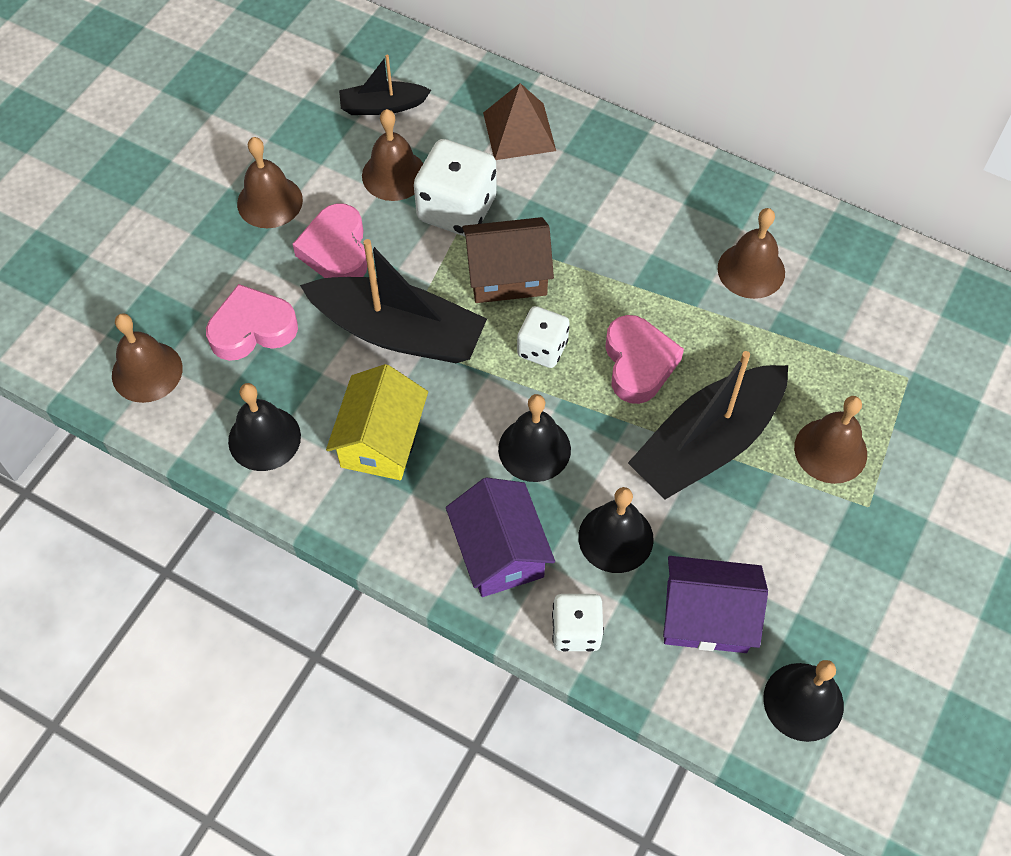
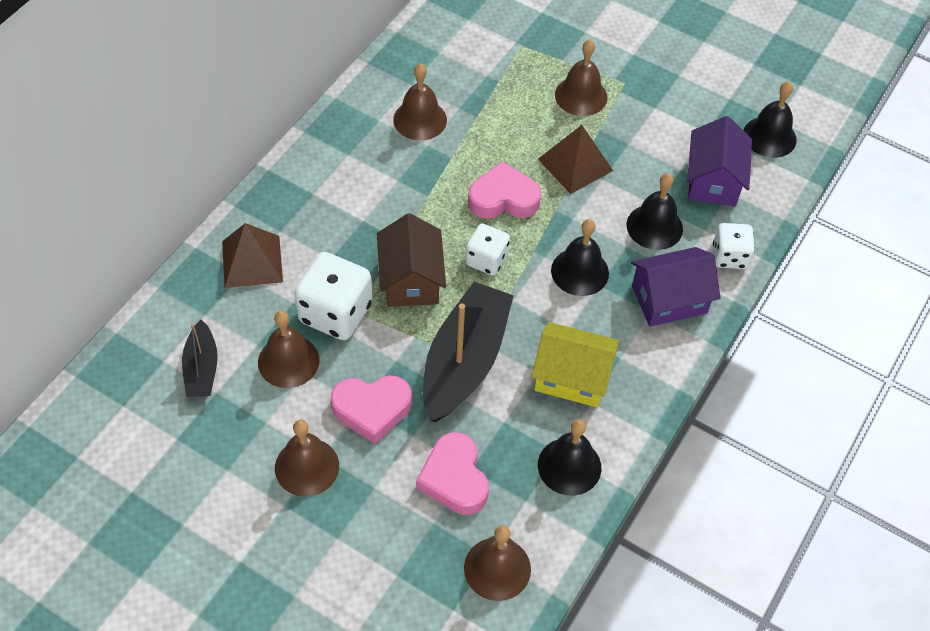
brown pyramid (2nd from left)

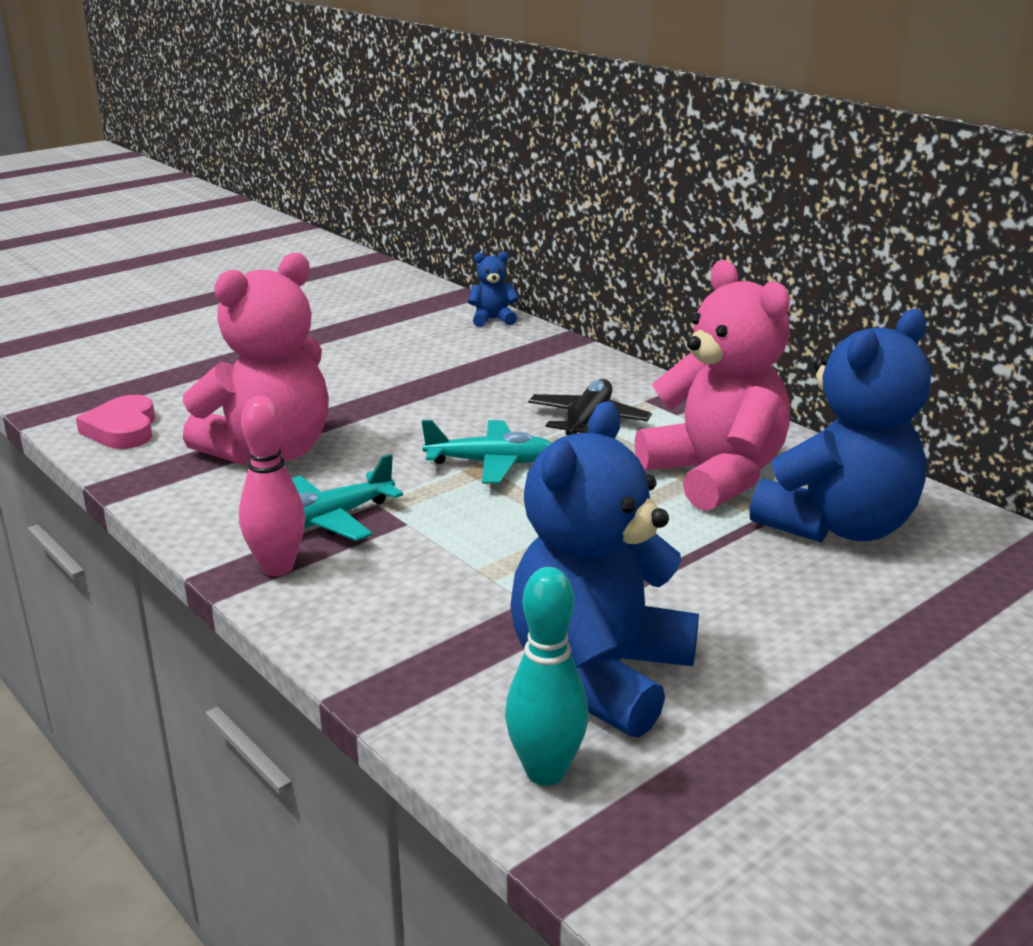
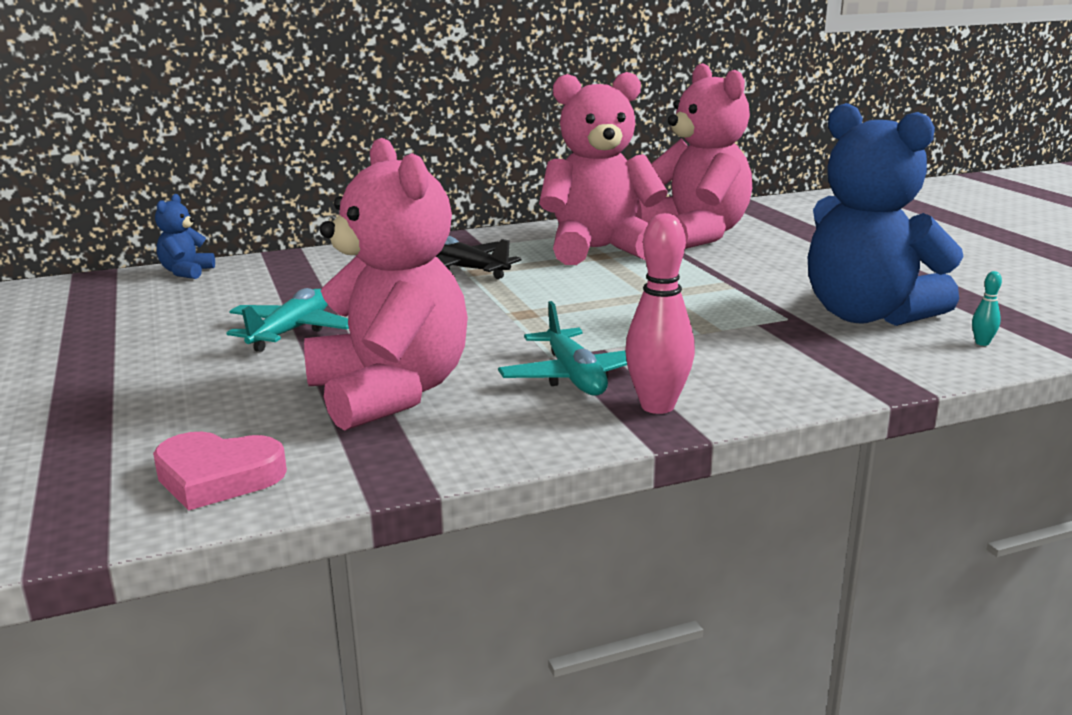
pink teddy bear (3rd from left); turquoise plane (1st from left); turquoise bowling pin

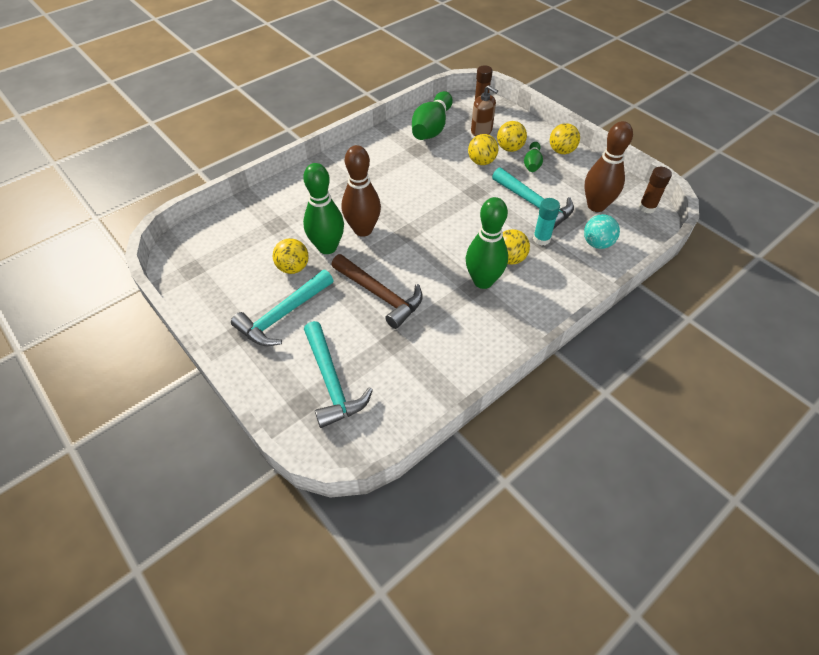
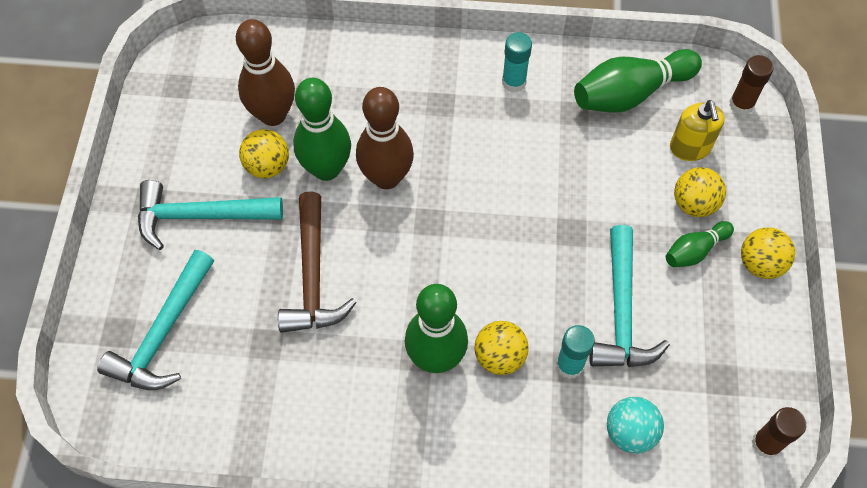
yellow soap dispenser; brown bowling pin (1st from left); yellow ball (2nd from left in the first image); turquoise glue stick (1st from left)

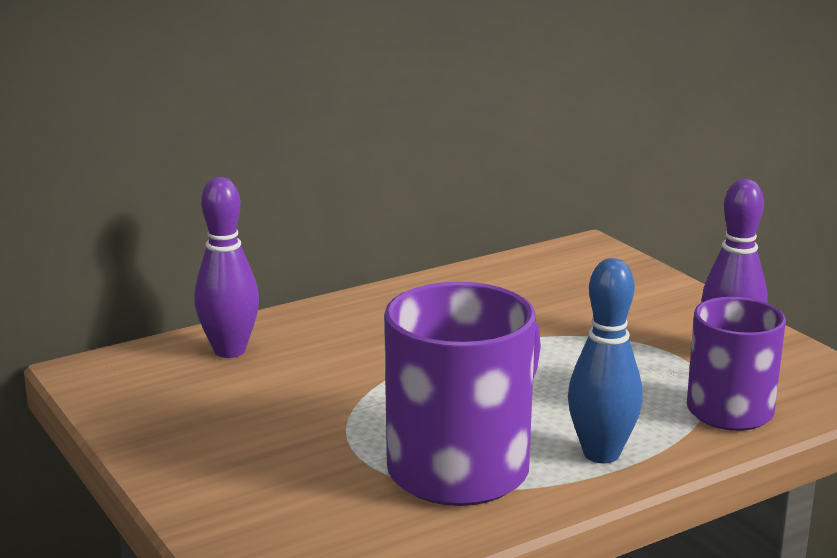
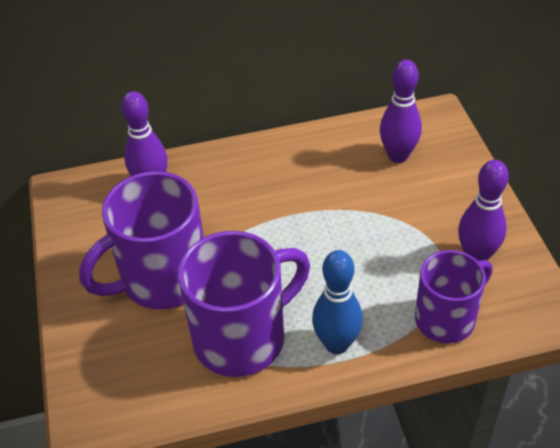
purple bowling pin (2nd from left); purple mug (1st from left)

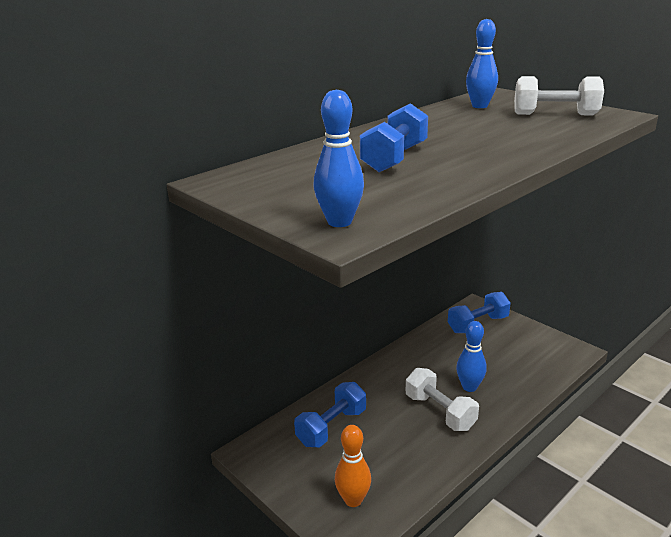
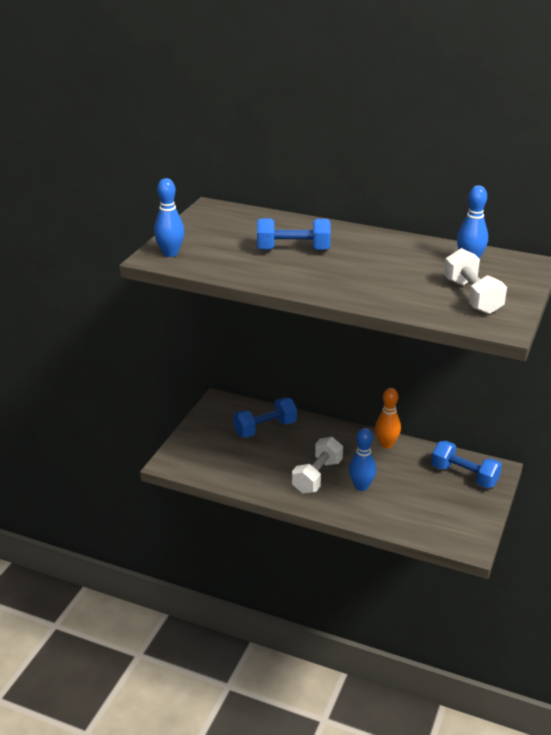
blue dumbbell (1st from left); orange bowling pin

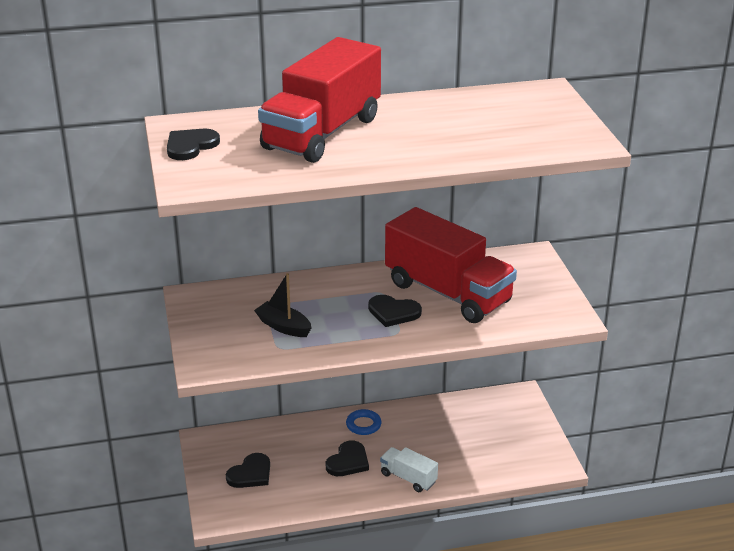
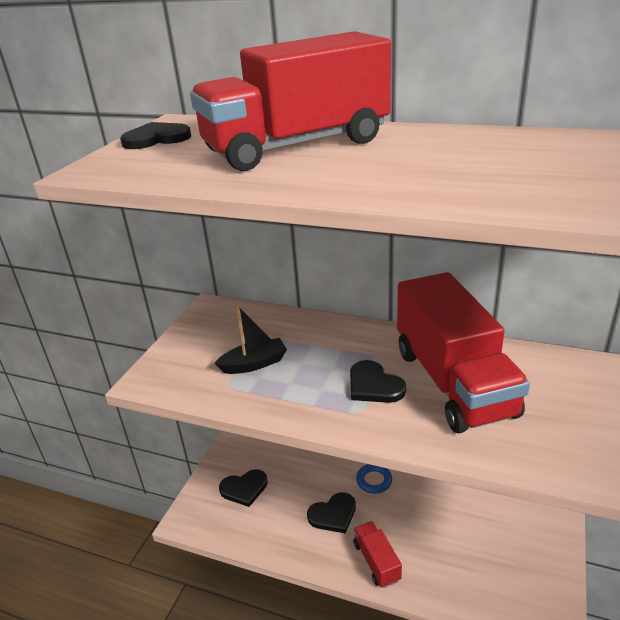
black boat; red truck (2nd from left)

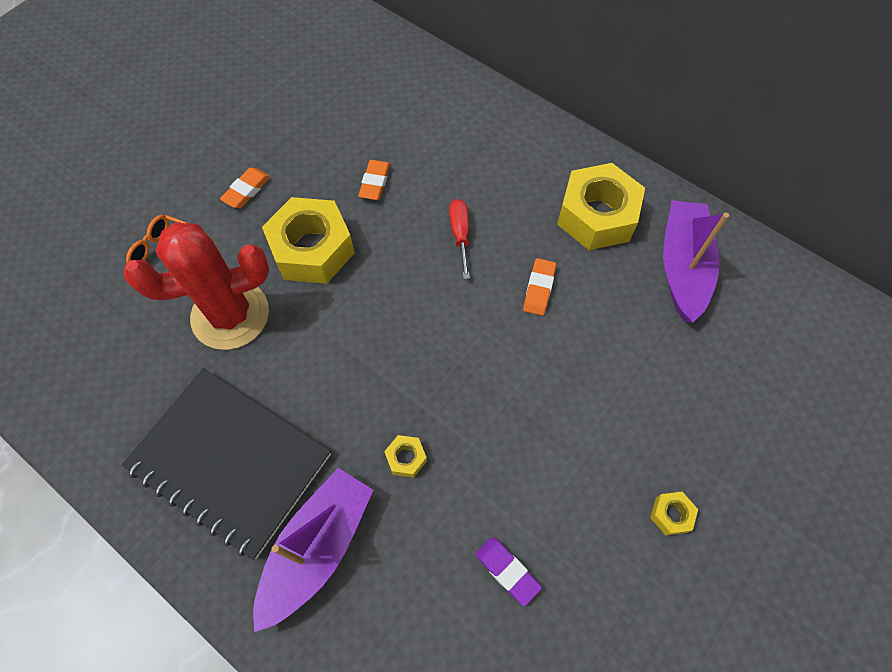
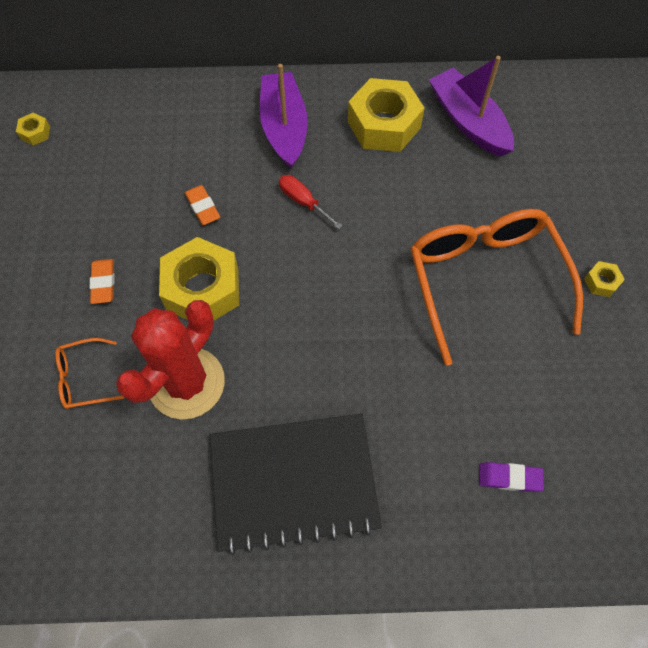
orange eraser (3rd from left in the first image); yellow nut (1st from left); purple boat (1st from left); purple eraser; orange glasses (2nd from left)

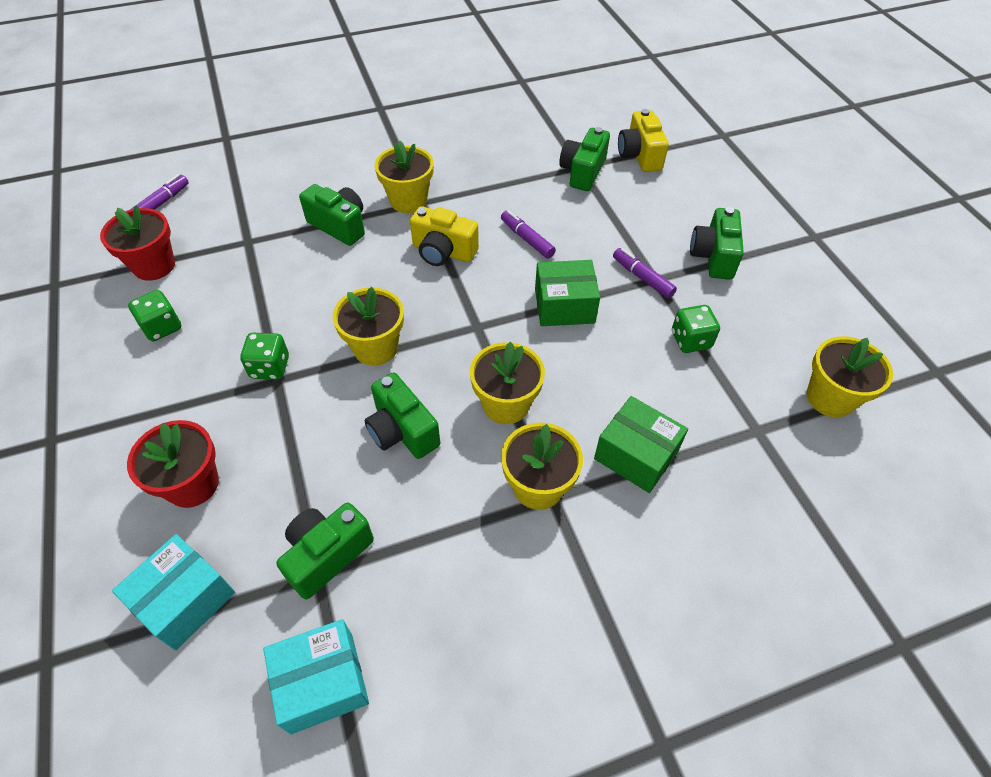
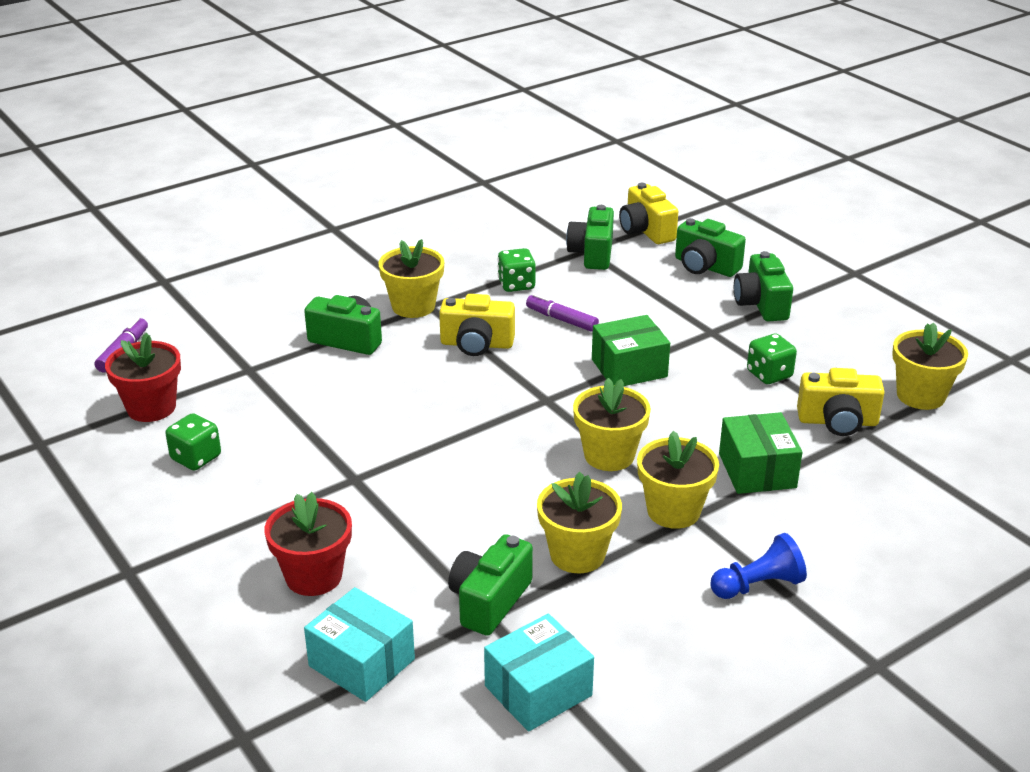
purple marker (3rd from left in the first image); yellow flower pot (2nd from left); green dice (2nd from left); green camera (4th from left); green box (2nd from left); turquoise box (1st from left); yellow camera (3rd from left); blue pawn

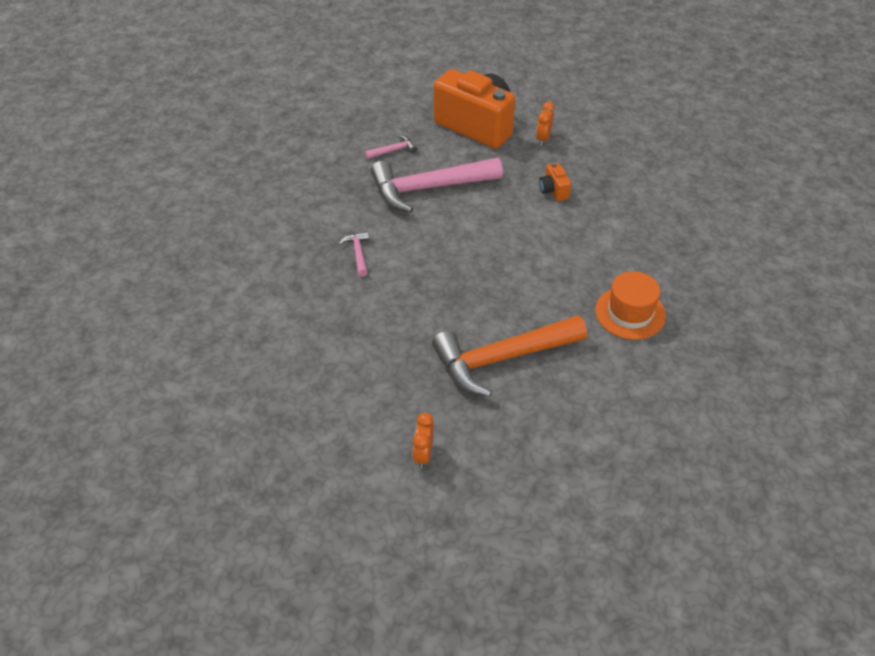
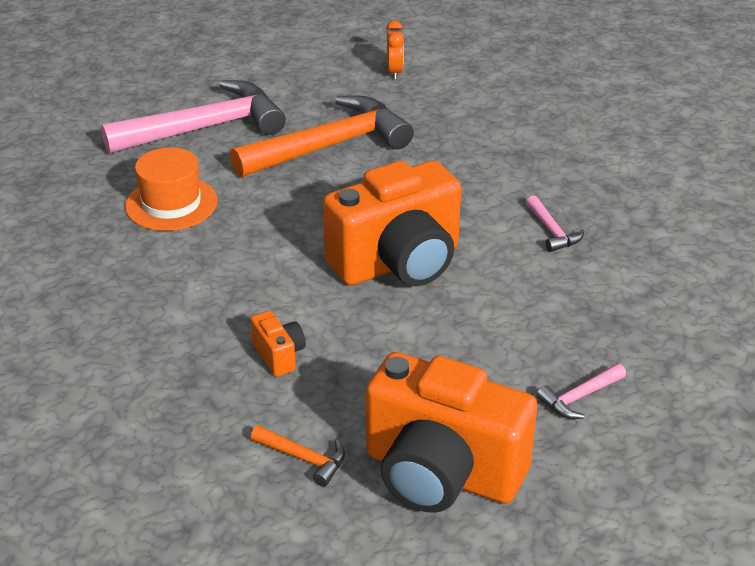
orange hammer (1st from left); pink hammer (1st from left); orange camera (2nd from left)

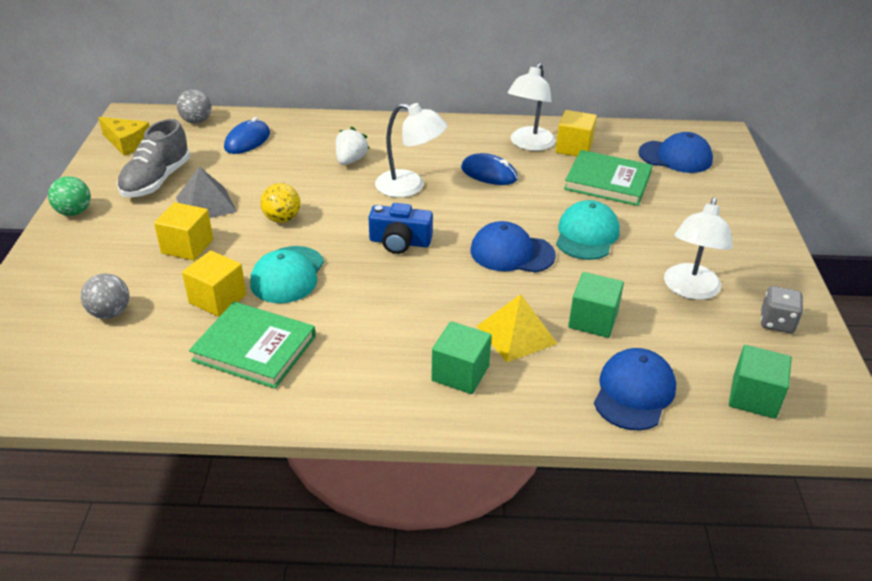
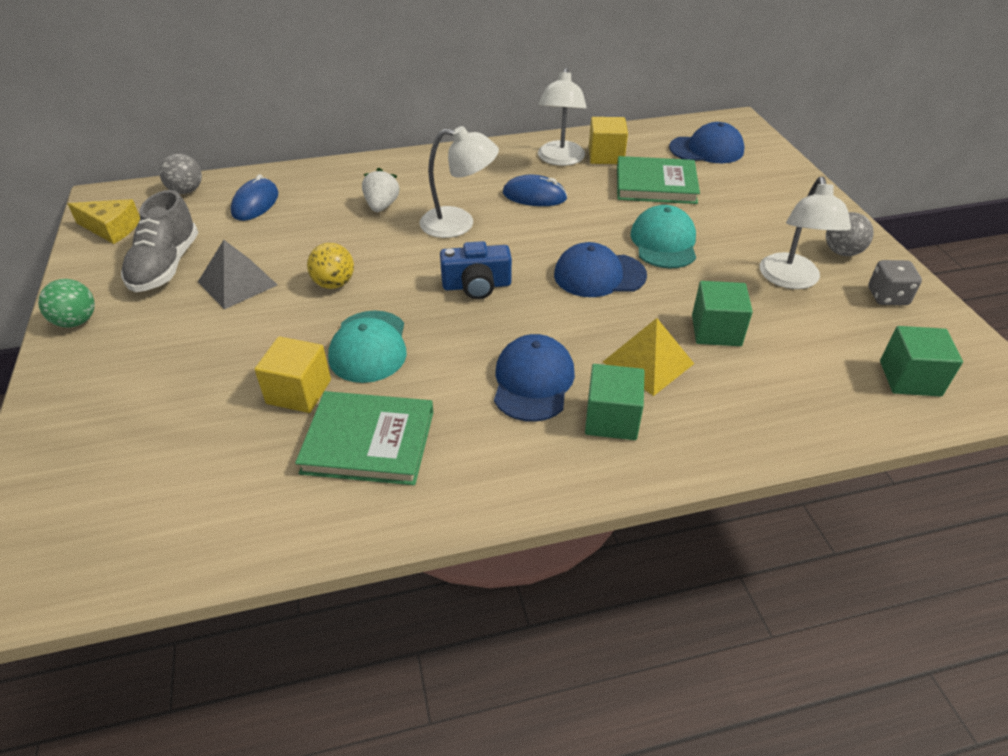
yellow cube (1st from left in the first image); grey ball (2nd from left); blue cap (1st from left)

